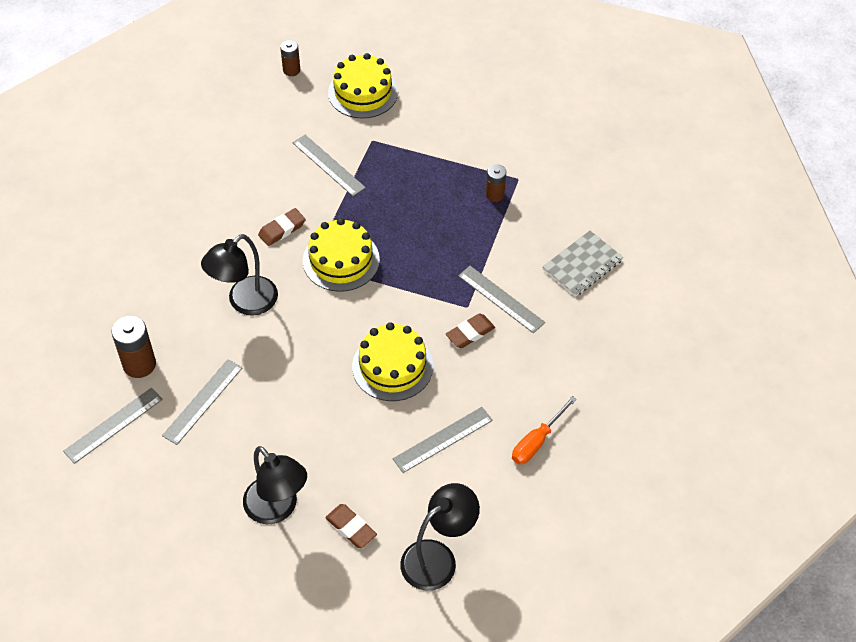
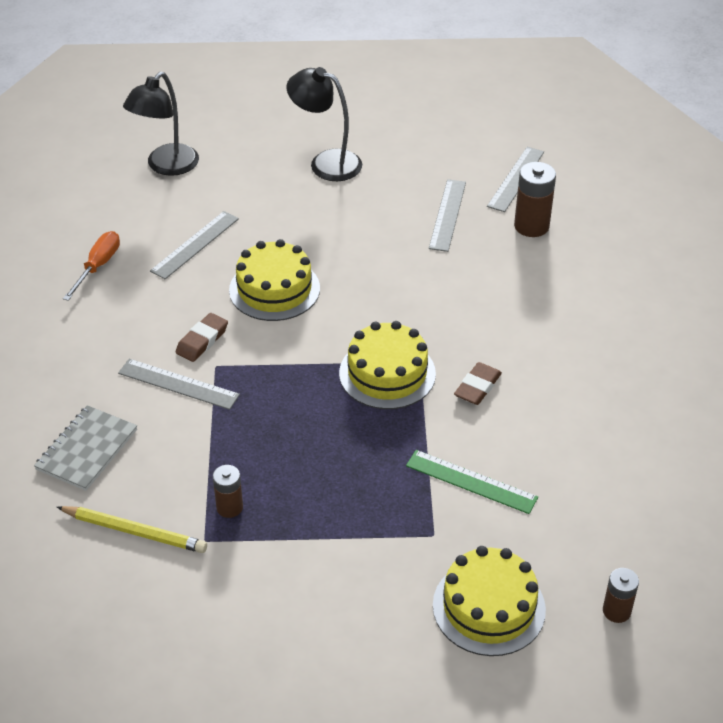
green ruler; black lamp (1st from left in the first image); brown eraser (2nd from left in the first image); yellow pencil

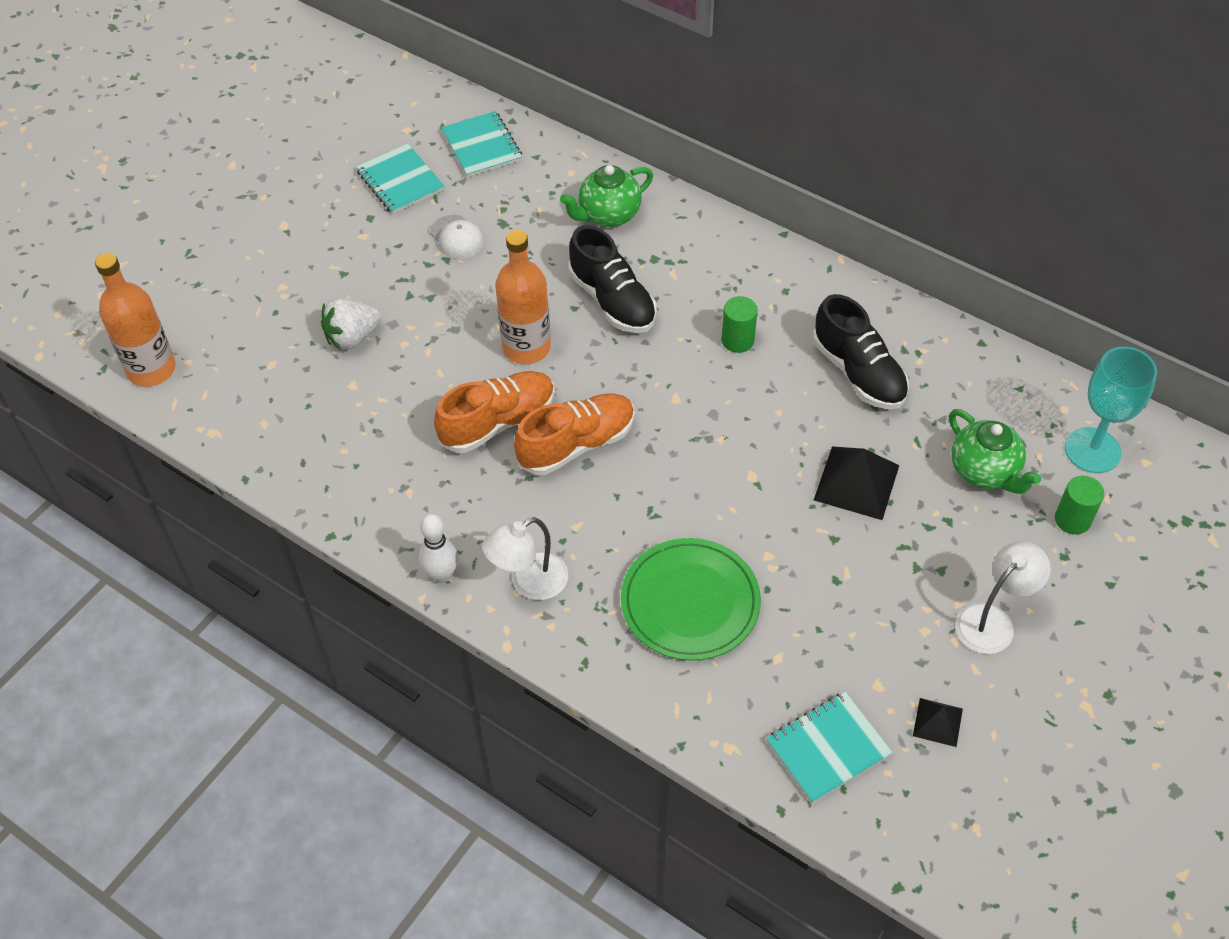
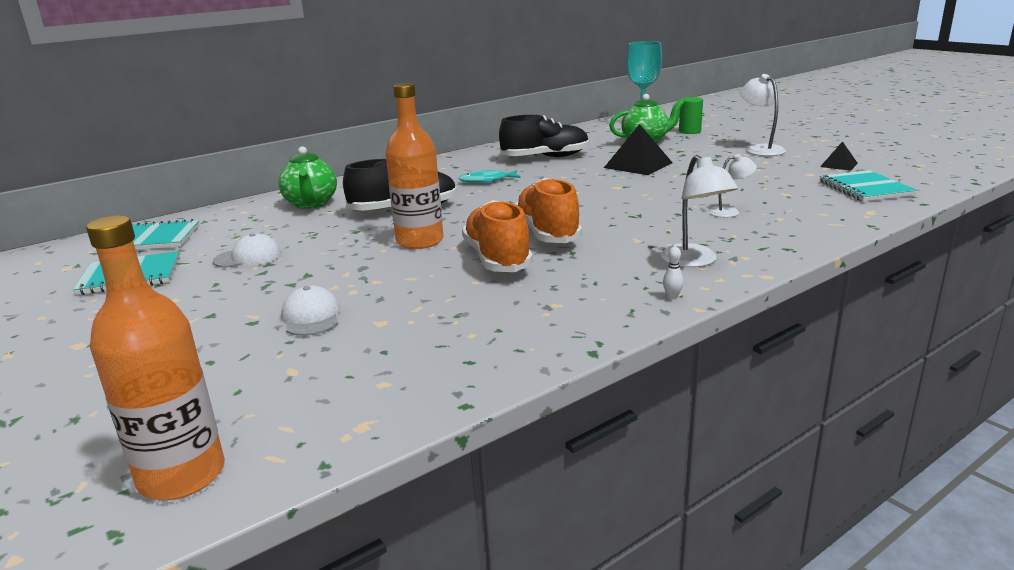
turquoise fish; white cap (2nd from left); white bowling pin; white lamp (2nd from left)

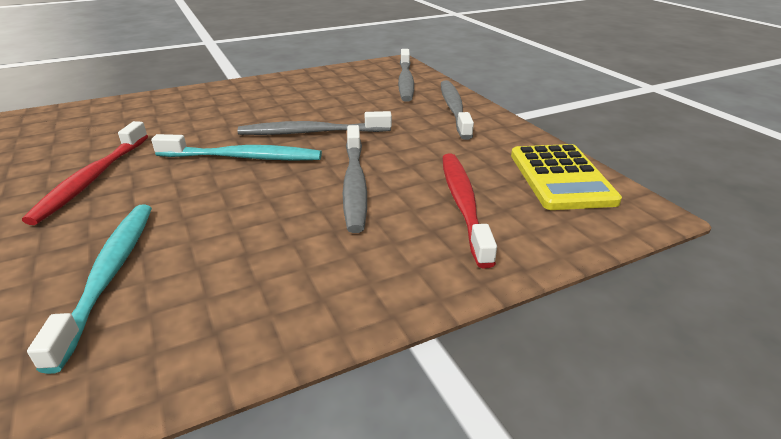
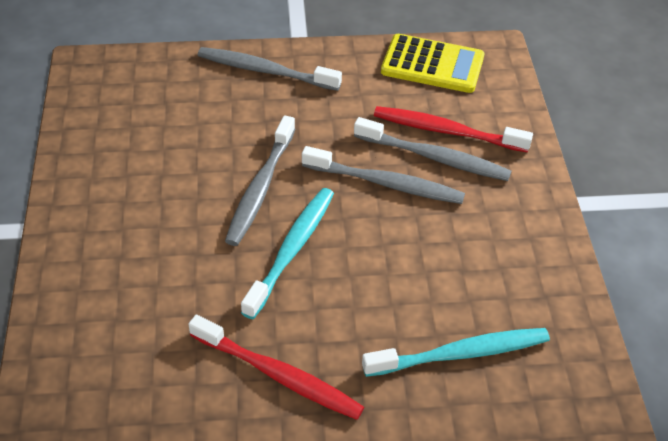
grey toothbrush (4th from left); turquoise toothbrush (2nd from left)

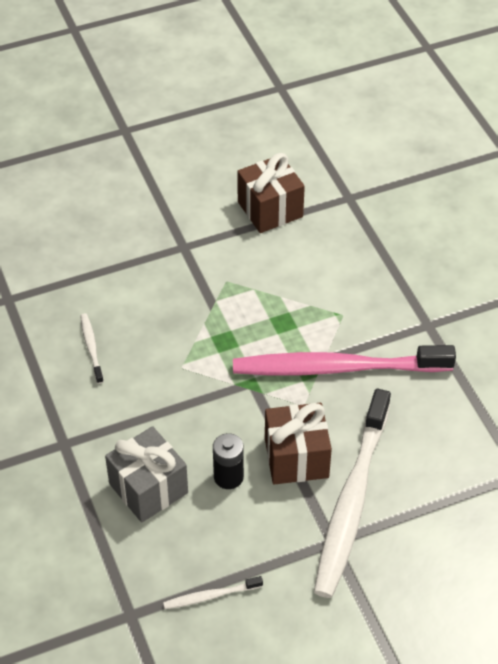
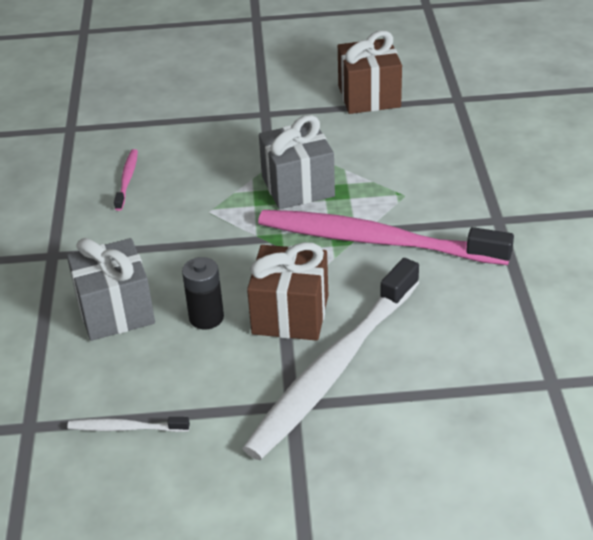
pink toothbrush (1st from left); grey gift (2nd from left)

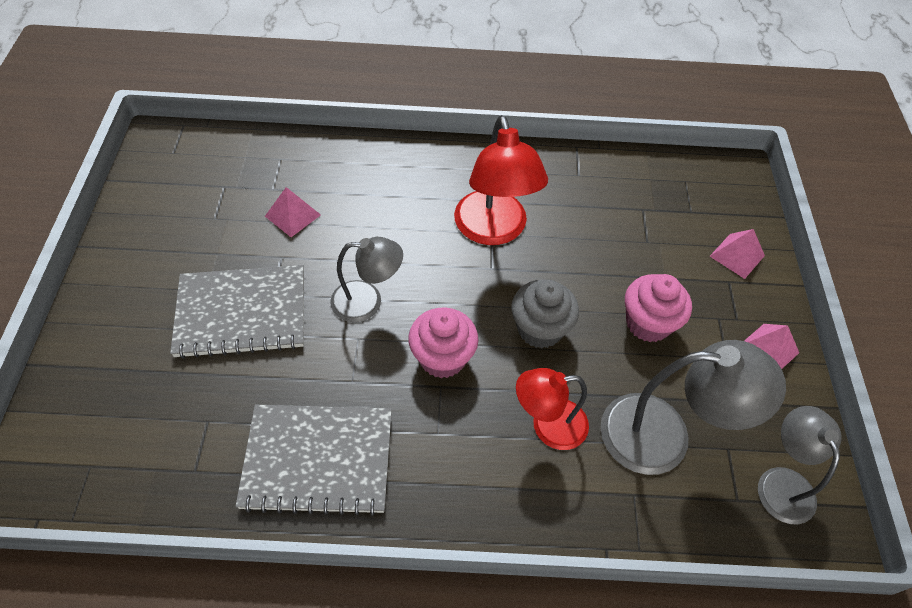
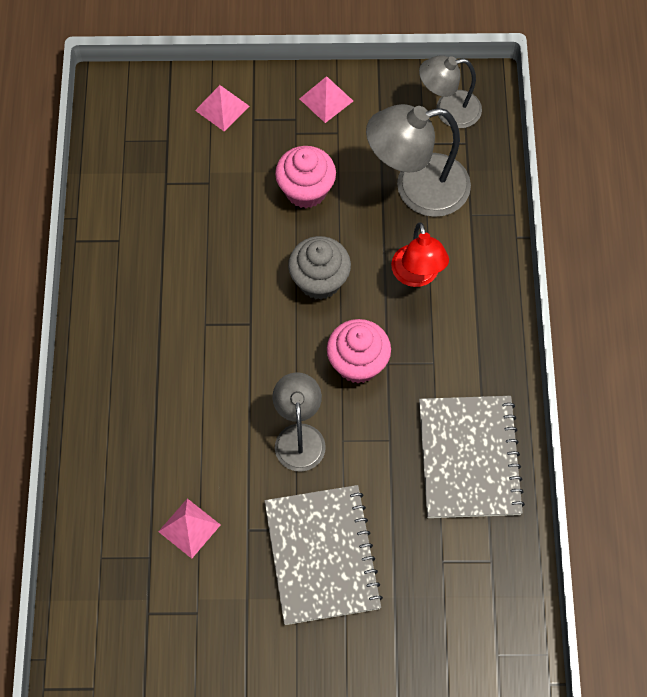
red lamp (1st from left in the first image); grey lamp (2nd from left)

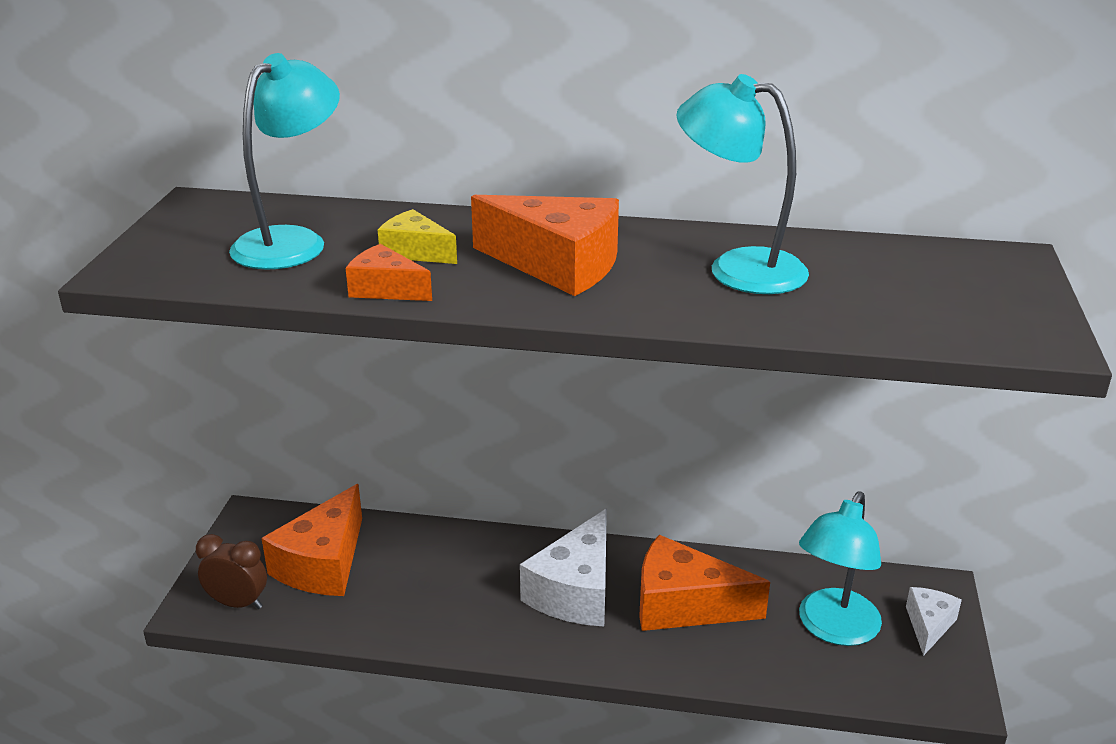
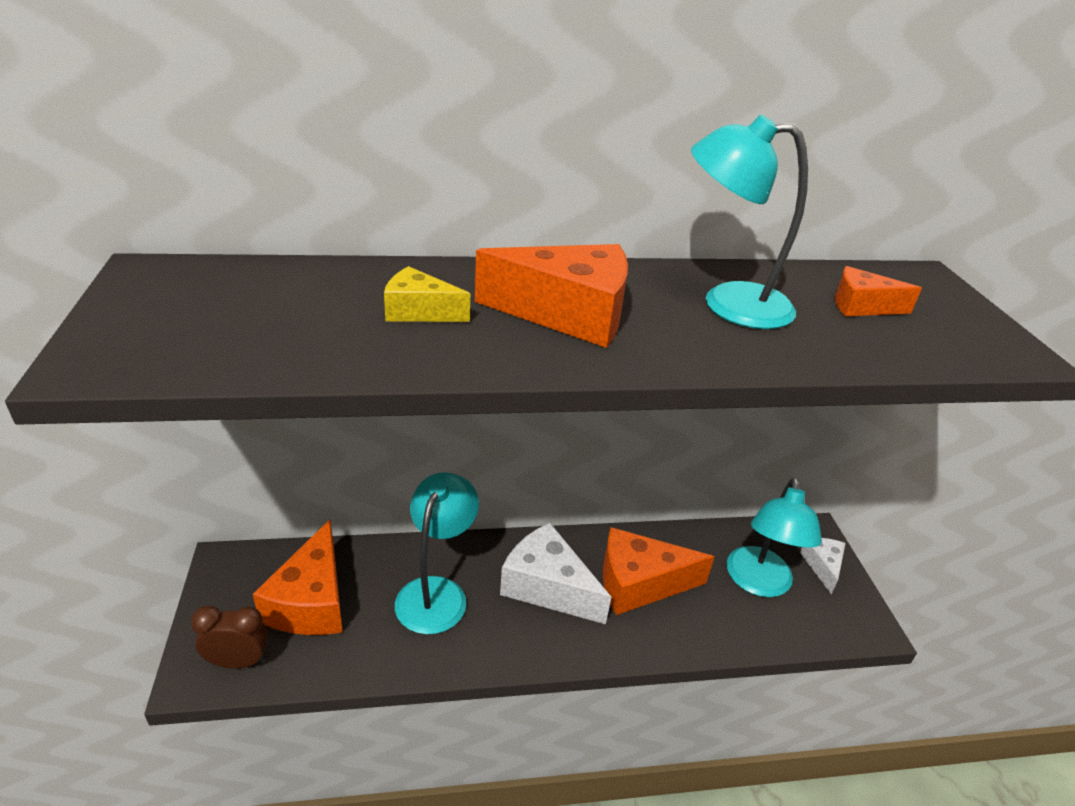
turquoise lamp (1st from left); orange cheese (4th from left); white cheese (1st from left)

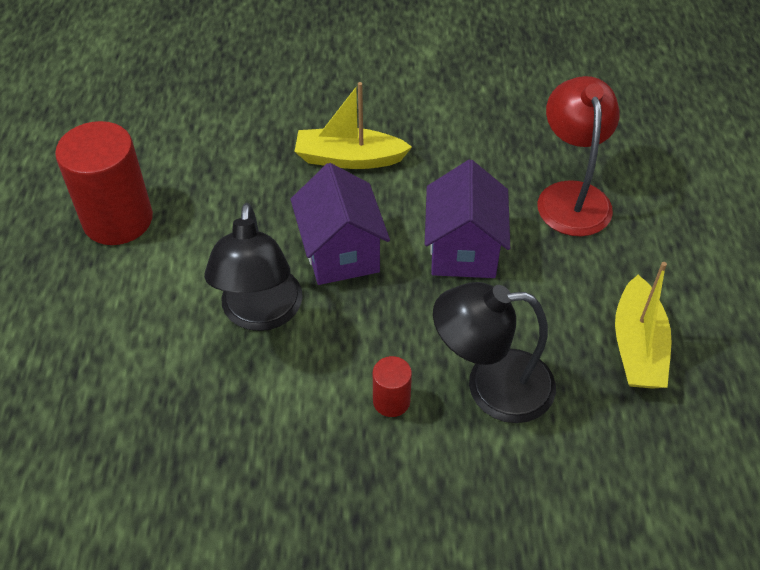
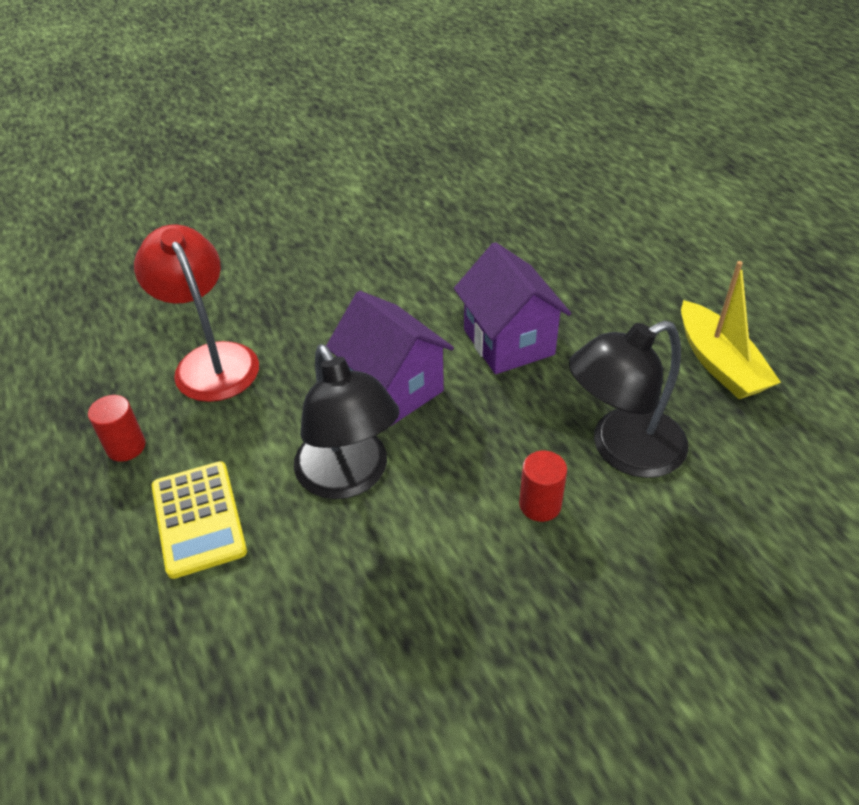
red lamp; yellow boat (1st from left in the first image); red cylinder (1st from left); yellow calculator

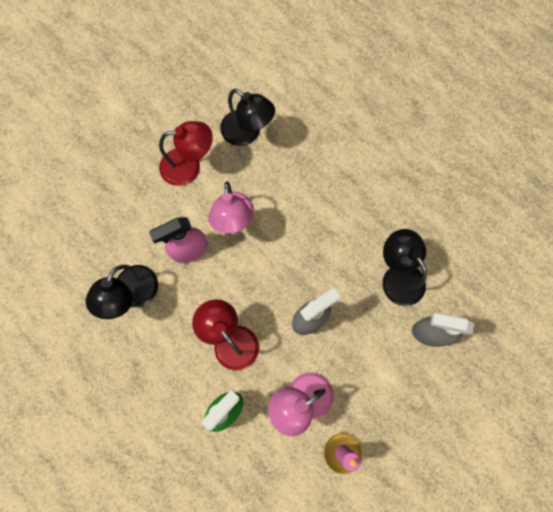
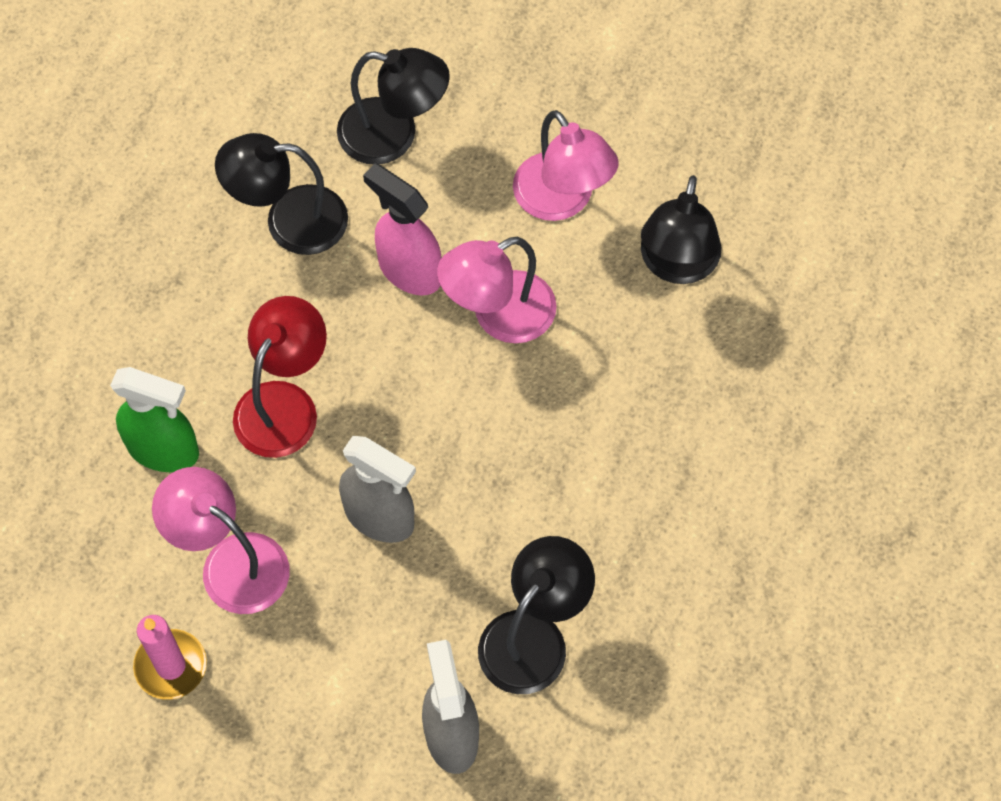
pink lamp (3rd from left); black lamp (2nd from left)

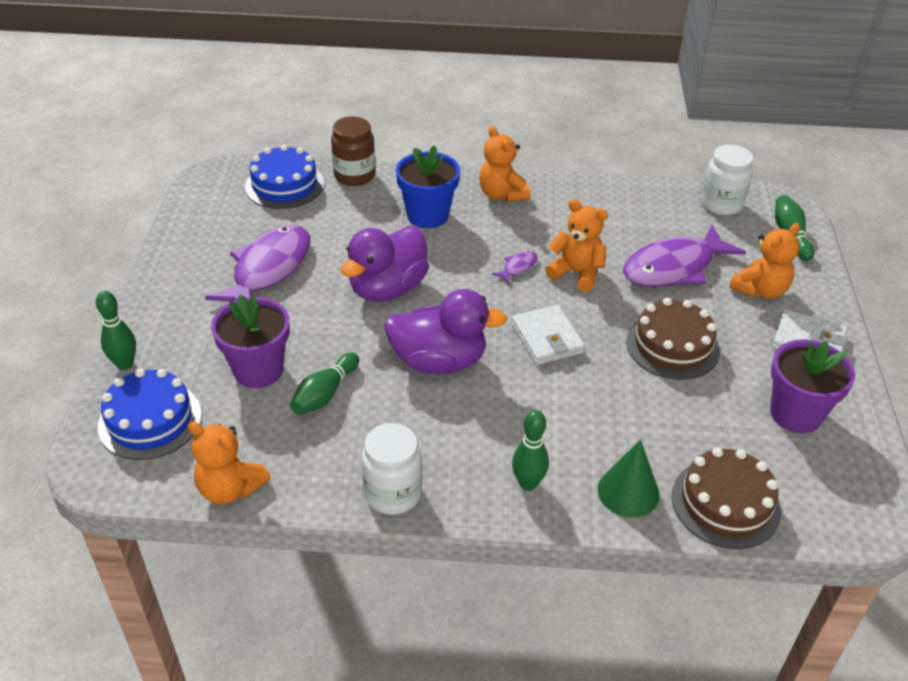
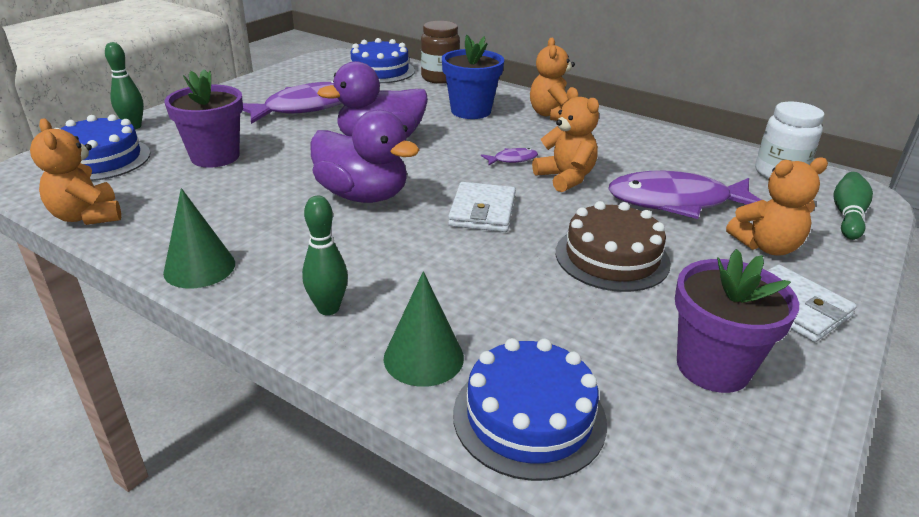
green bowling pin (2nd from left in the first image); green cone (1st from left); blue cake (3rd from left)

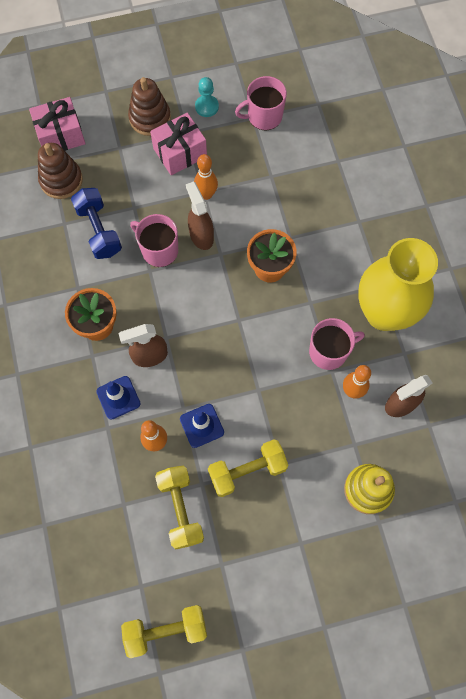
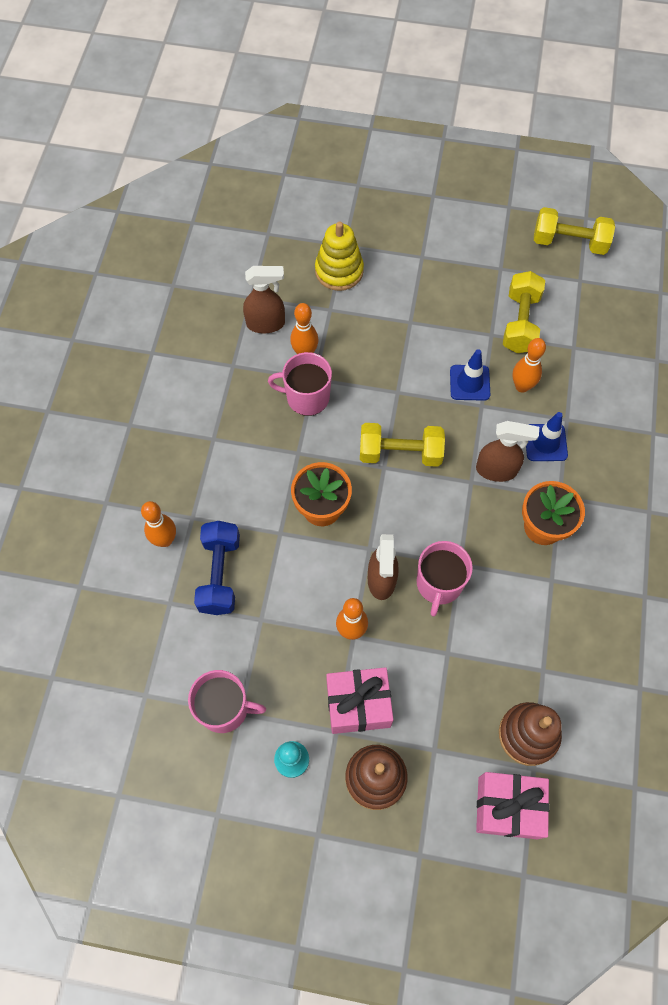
blue dumbbell; pink mug (3rd from left); yellow vase; yellow dumbbell (1st from left); orange bowling pin (1st from left)

